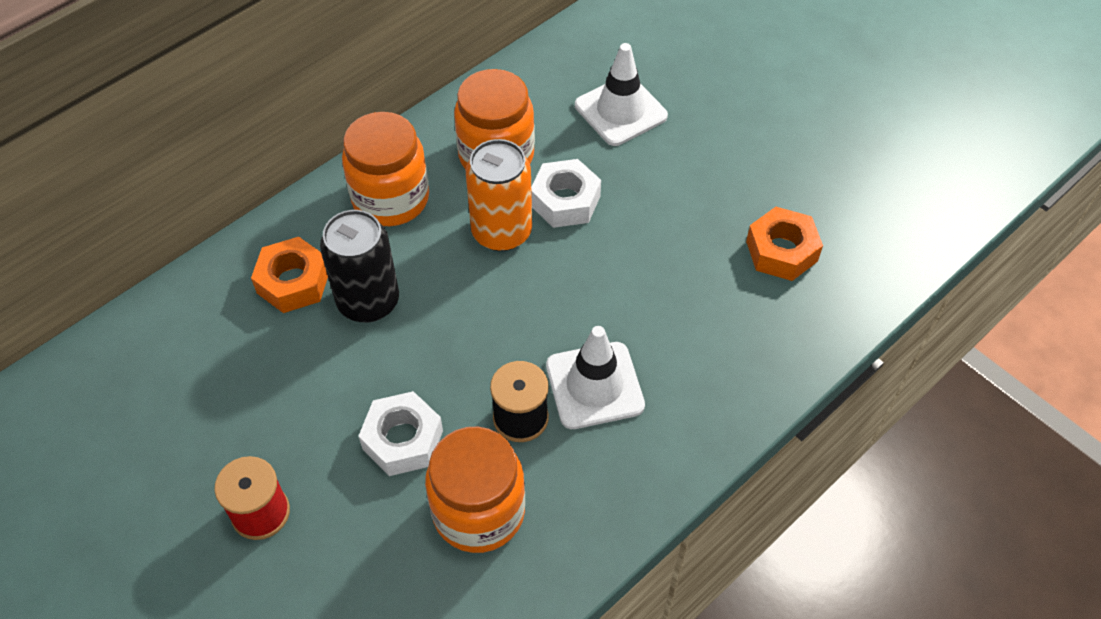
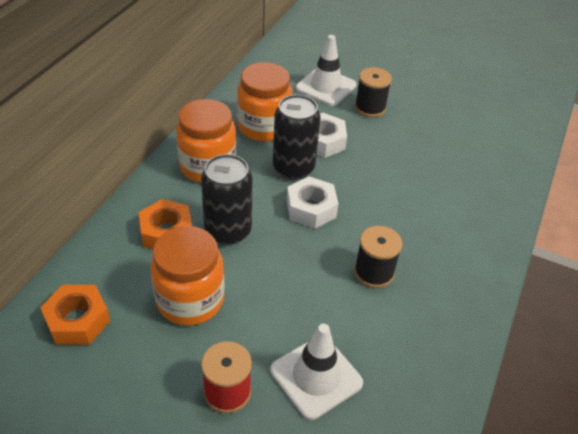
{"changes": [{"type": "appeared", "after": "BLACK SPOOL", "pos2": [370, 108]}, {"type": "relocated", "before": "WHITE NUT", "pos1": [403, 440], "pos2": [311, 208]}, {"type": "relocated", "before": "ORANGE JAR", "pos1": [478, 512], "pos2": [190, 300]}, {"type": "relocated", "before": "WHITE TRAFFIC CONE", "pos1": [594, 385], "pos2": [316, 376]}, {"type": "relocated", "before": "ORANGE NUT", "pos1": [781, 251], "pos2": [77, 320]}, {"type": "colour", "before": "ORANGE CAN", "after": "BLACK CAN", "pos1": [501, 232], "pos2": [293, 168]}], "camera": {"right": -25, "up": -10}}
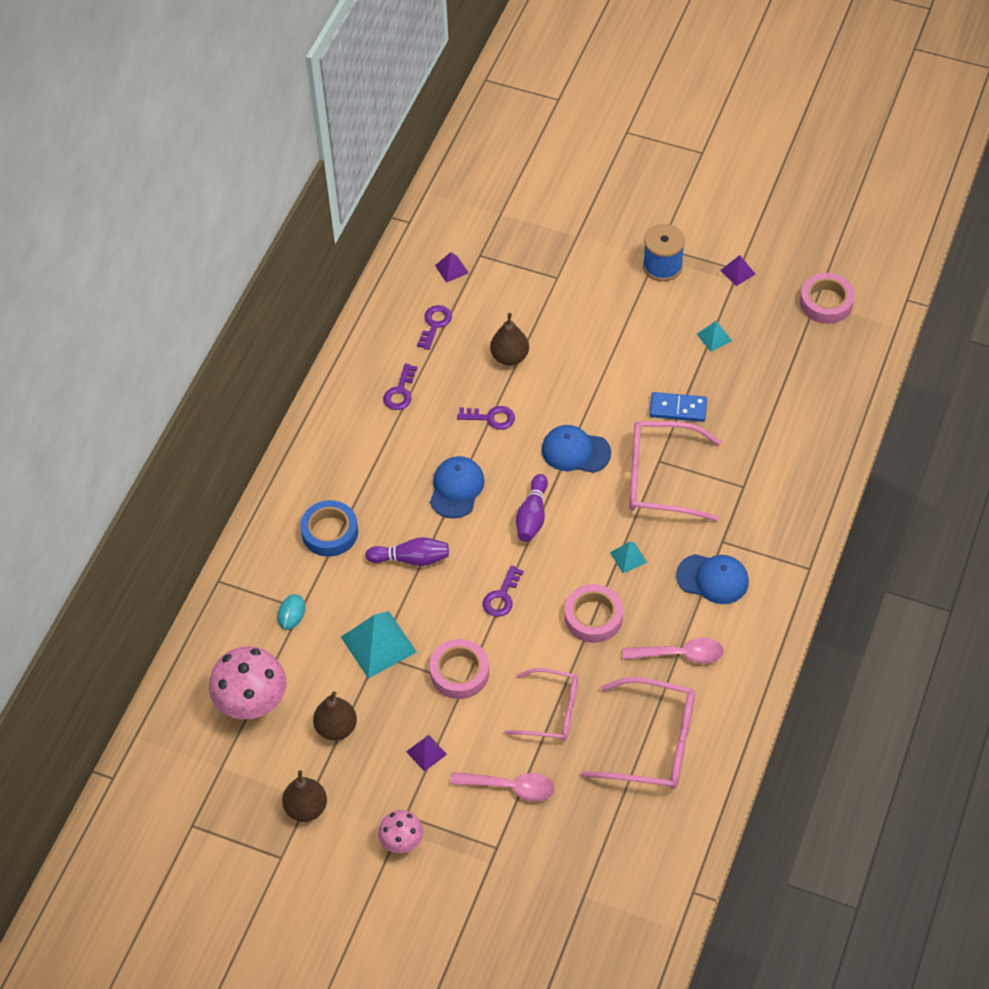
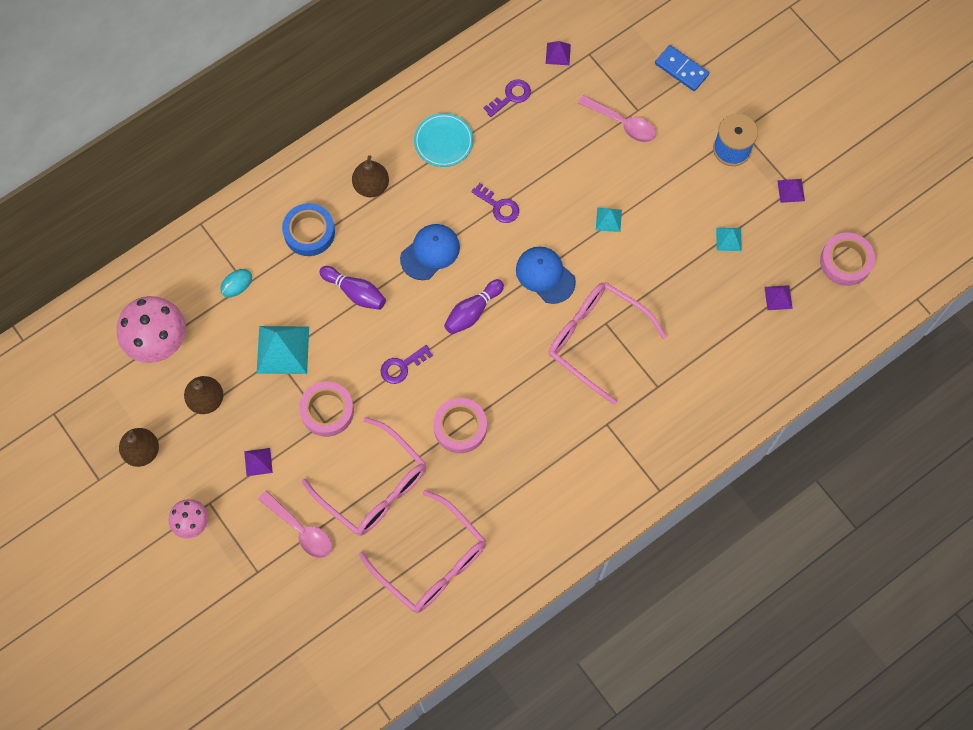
{"changes": [{"type": "missing", "before": "BLUE CAP", "pos1": [713, 579]}, {"type": "appeared", "after": "PURPLE PYRAMID", "pos2": [778, 297]}, {"type": "relocated", "before": "BROWN PEAR", "pos1": [509, 357], "pos2": [371, 186]}, {"type": "relocated", "before": "TURQUOISE PYRAMID", "pos1": [628, 557], "pos2": [608, 219]}, {"type": "relocated", "before": "PINK SPOON", "pos1": [680, 654], "pos2": [622, 123]}, {"type": "relocated", "before": "BLUE DOMINO", "pos1": [678, 408], "pos2": [681, 69]}, {"type": "exchanged", "before": "PURPLE KEY", "after": "TURQUOISE PLATE", "pos1": [400, 392], "pos2": [443, 141]}, {"type": "size", "before": "PINK GLASSES", "pos1": [550, 711], "pos2": [373, 486], "scale": 1.51}], "camera": {"right": 30, "up": 15}}
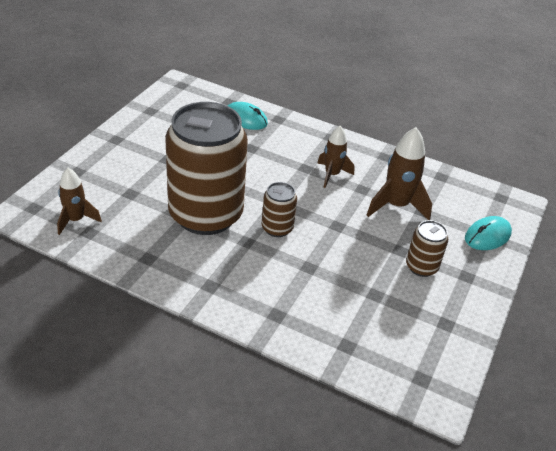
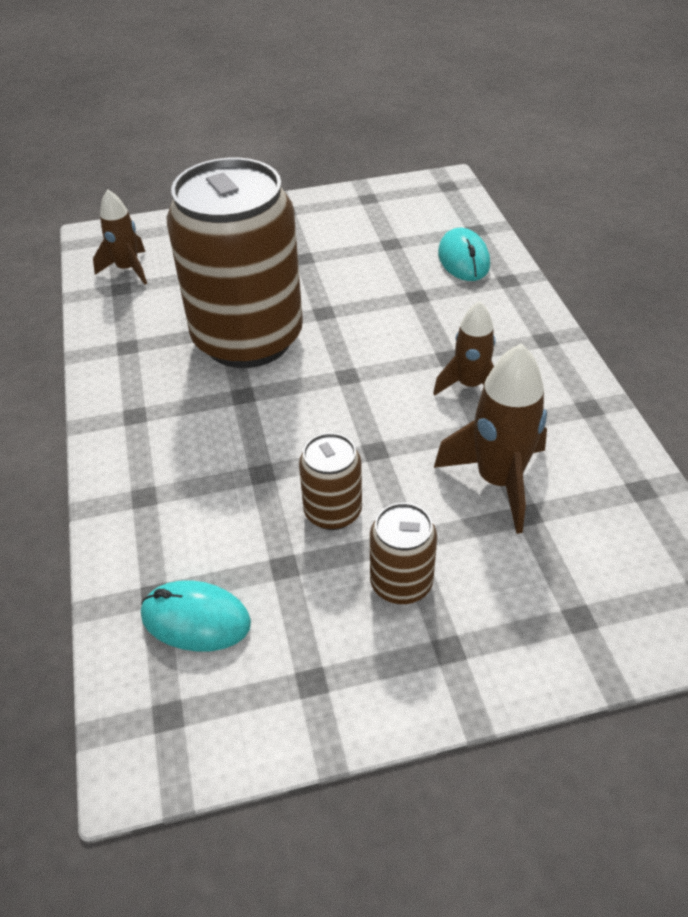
{"changes": [{"type": "relocated", "before": "BROWN CAN", "pos1": [277, 228], "pos2": [333, 512]}, {"type": "relocated", "before": "TURQUOISE MOUSE", "pos1": [487, 236], "pos2": [196, 619]}], "camera": {"right": 55, "up": 5}}
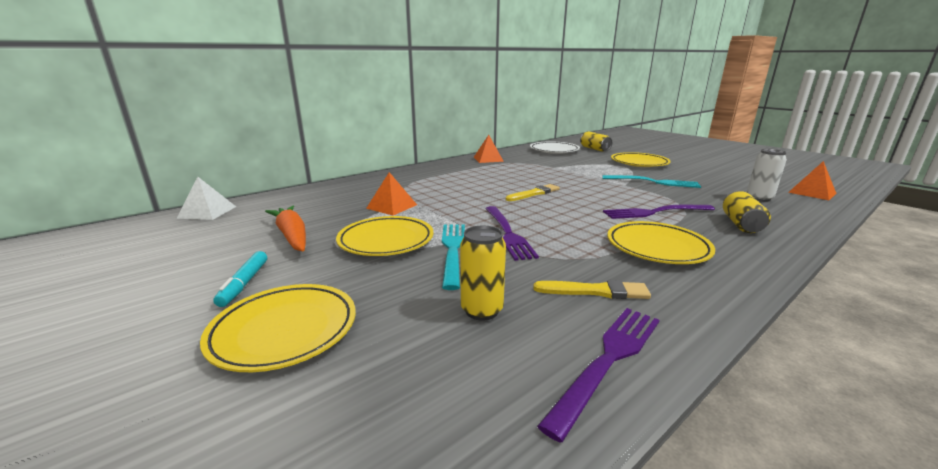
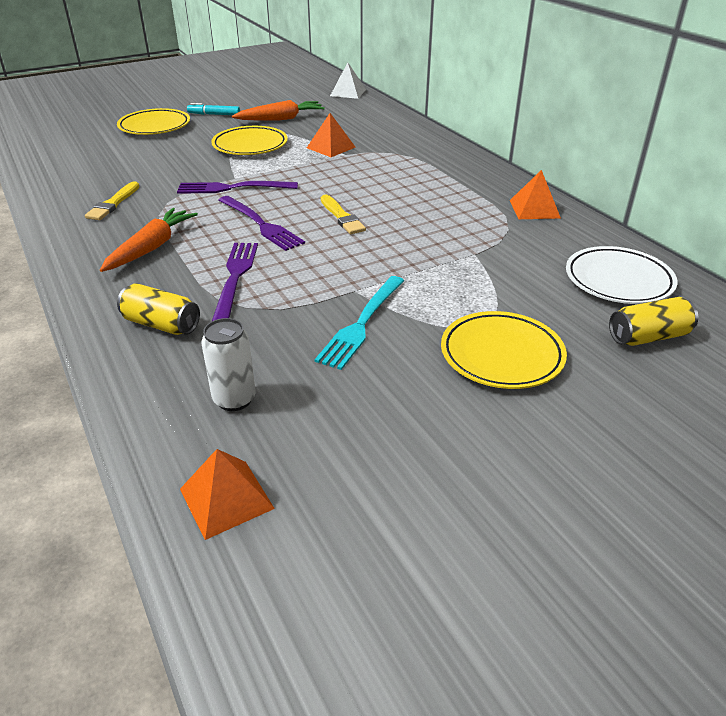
{"changes": [{"type": "missing", "before": "TURQUOISE FORK", "pos1": [452, 250]}, {"type": "missing", "before": "YELLOW CAN", "pos1": [482, 310]}, {"type": "relocated", "before": "PURPLE FORK", "pos1": [609, 359], "pos2": [262, 225]}, {"type": "exchanged", "before": "YELLOW PLATE", "after": "ORANGE CARROT", "pos1": [657, 247], "pos2": [151, 248]}], "camera": {"right": 100, "up": 15}}
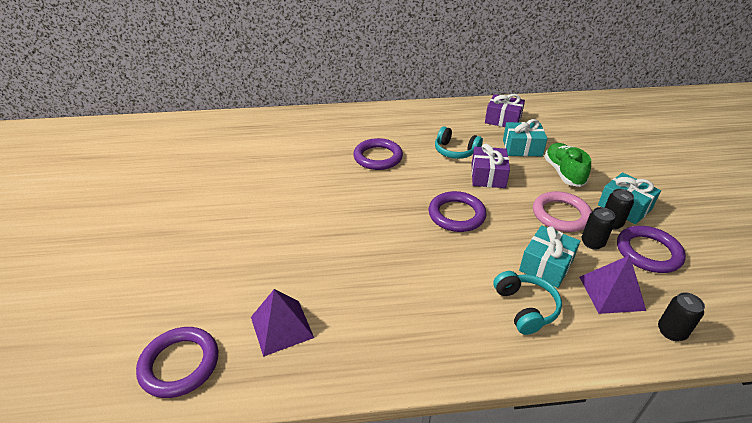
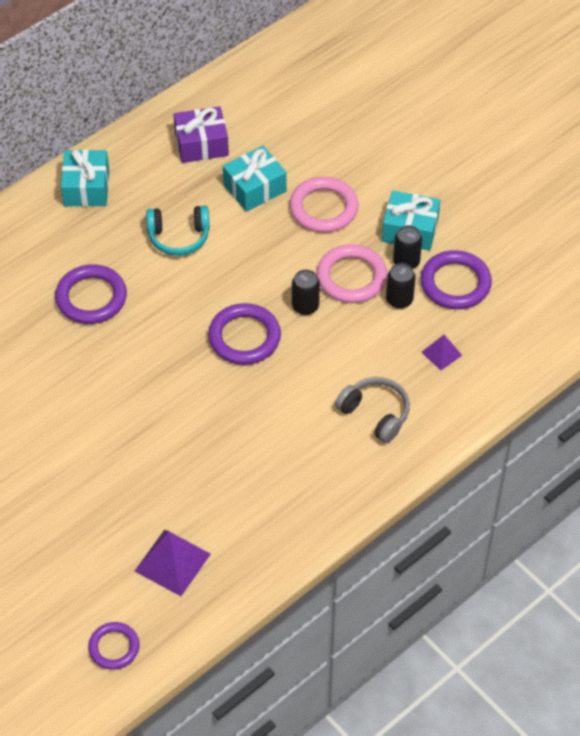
{"changes": [{"type": "missing", "before": "PURPLE GIFT", "pos1": [488, 176]}, {"type": "relocated", "before": "TURQUOISE GIFT", "pos1": [546, 265], "pos2": [86, 188]}, {"type": "relocated", "before": "BLACK CAN", "pos1": [671, 331], "pos2": [305, 306]}, {"type": "exchanged", "before": "GREEN SHOE", "after": "PINK RING", "pos1": [563, 173], "pos2": [323, 208]}, {"type": "colour", "before": "TURQUOISE HEADPHONES", "after": "GREY HEADPHONES", "pos1": [525, 308], "pos2": [375, 414]}, {"type": "size", "before": "PURPLE RING", "pos1": [180, 364], "pos2": [114, 647], "scale": 0.63}, {"type": "size", "before": "PURPLE PYRAMID", "pos1": [611, 293], "pos2": [441, 353], "scale": 0.57}], "camera": {"right": -35, "up": 15}}
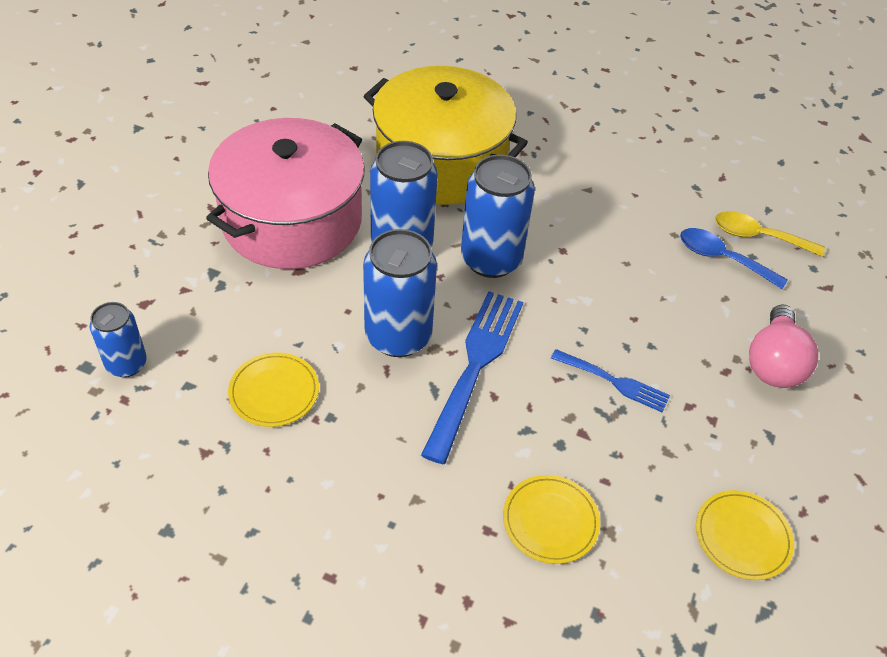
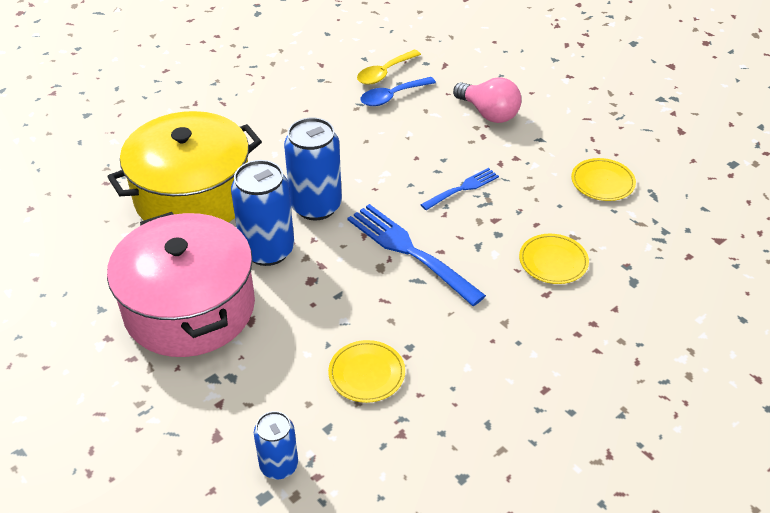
{"changes": [{"type": "missing", "before": "BLUE CAN", "pos1": [398, 336]}], "camera": {"right": -60, "up": -5}}
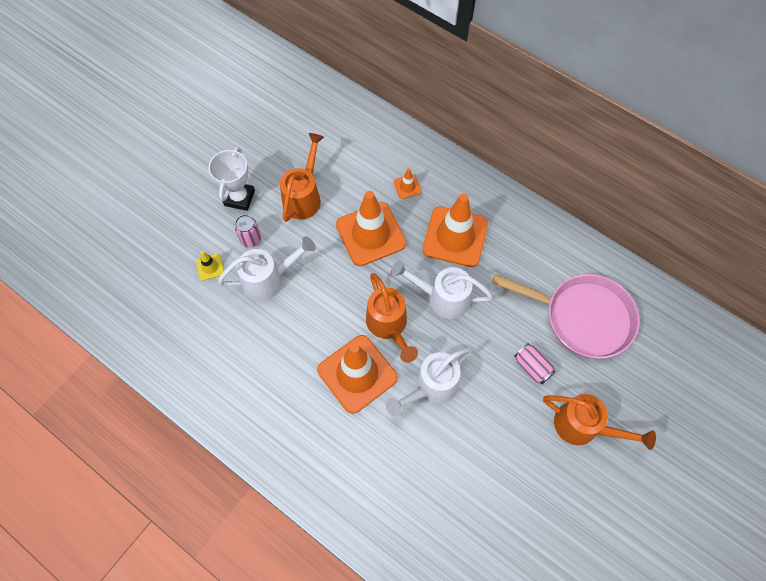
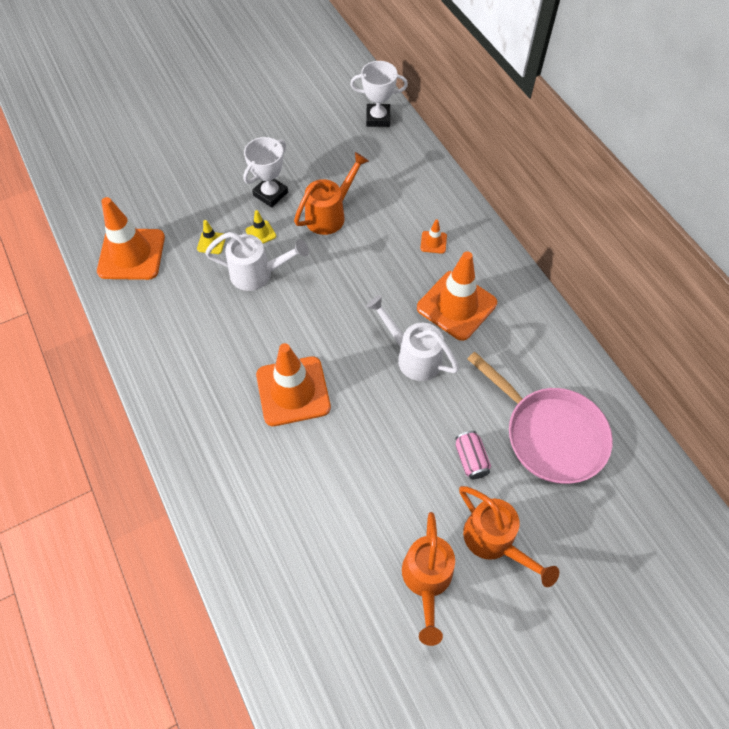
{"changes": [{"type": "missing", "before": "WHITE WATERING CAN", "pos1": [431, 387]}, {"type": "appeared", "after": "WHITE TROPHY", "pos2": [378, 118]}, {"type": "relocated", "before": "ORANGE TRAFFIC CONE", "pos1": [370, 234], "pos2": [131, 254]}, {"type": "relocated", "before": "ORANGE WATERING CAN", "pos1": [389, 326], "pos2": [426, 580]}, {"type": "exchanged", "before": "PINK CAN", "after": "YELLOW TRAFFIC CONE", "pos1": [251, 239], "pos2": [260, 233]}], "camera": {"right": 25, "up": -5}}
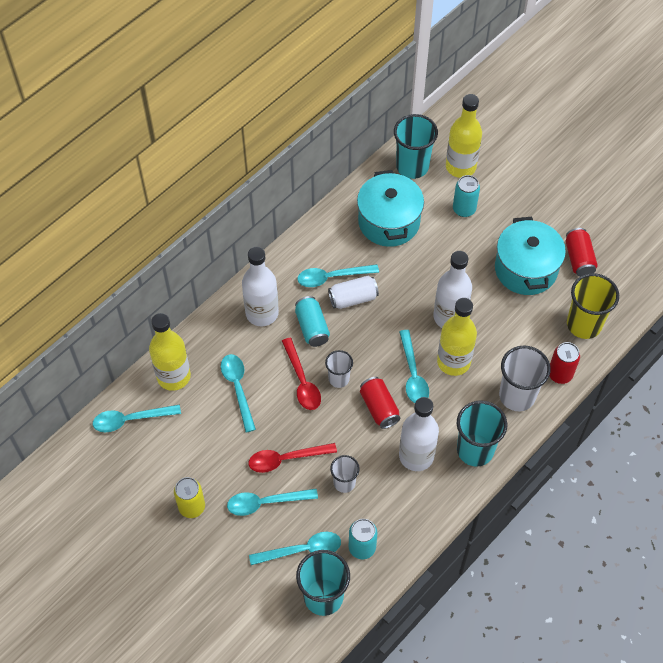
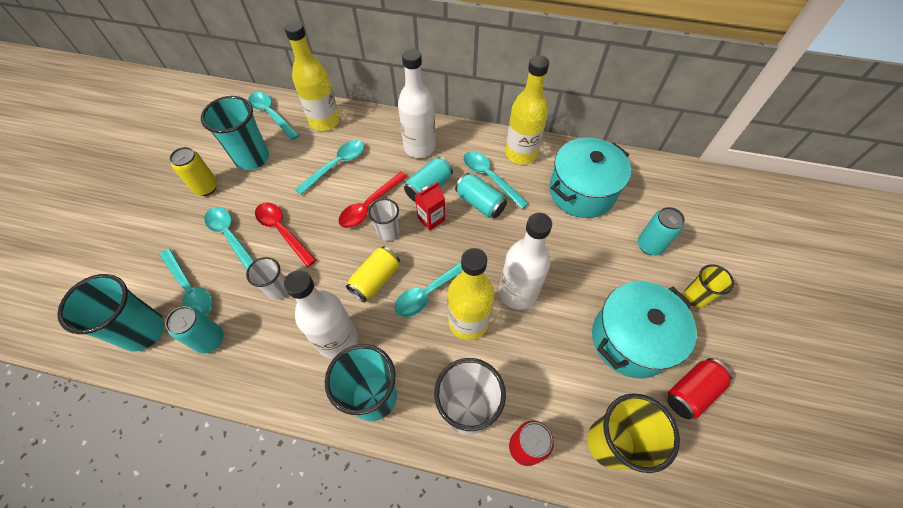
{"changes": [{"type": "appeared", "after": "RED CARTON", "pos2": [431, 219]}, {"type": "appeared", "after": "YELLOW CUP", "pos2": [695, 296]}, {"type": "relocated", "before": "TURQUOISE CUP", "pos1": [412, 166], "pos2": [252, 158]}, {"type": "relocated", "before": "YELLOW BOTTLE", "pos1": [460, 167], "pos2": [521, 154]}, {"type": "colour", "before": "WHITE CAN", "after": "TURQUOISE CAN", "pos1": [353, 298], "pos2": [480, 203]}, {"type": "colour", "before": "RED CAN", "after": "YELLOW CAN", "pos1": [379, 408], "pos2": [375, 280]}], "camera": {"right": 60, "up": 0}}
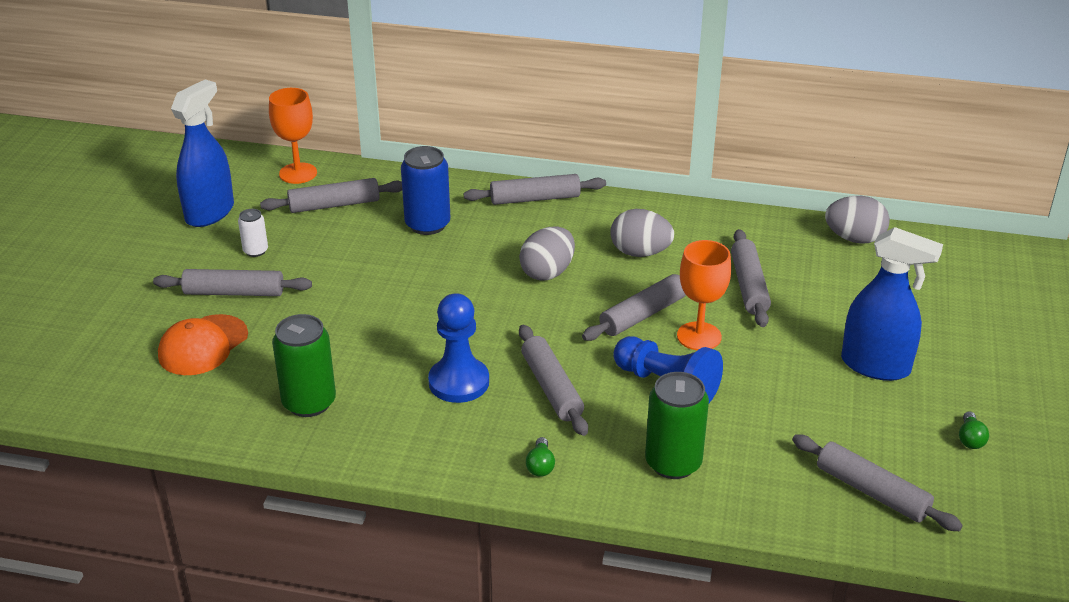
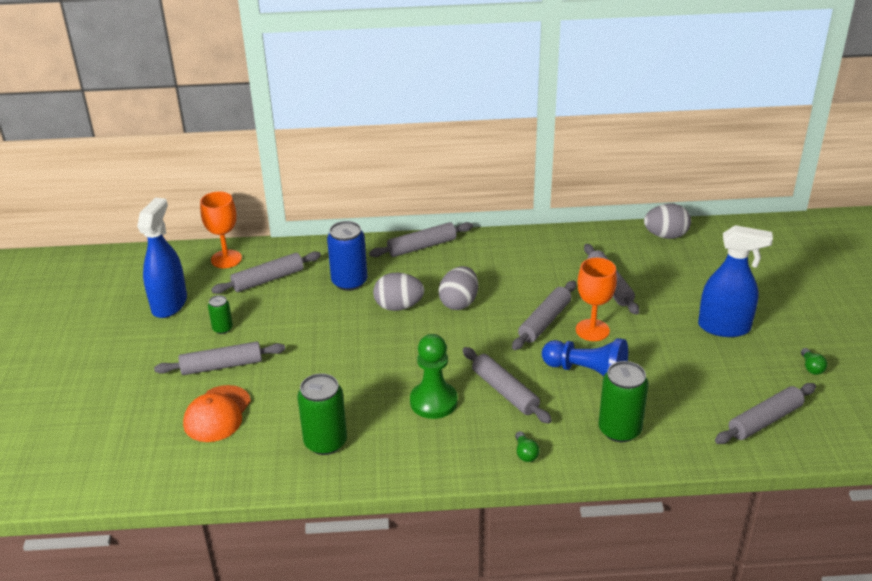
{"changes": [{"type": "relocated", "before": "GREY EGG", "pos1": [640, 253], "pos2": [398, 306]}, {"type": "colour", "before": "WHITE CAN", "after": "GREEN CAN", "pos1": [255, 251], "pos2": [222, 328]}, {"type": "colour", "before": "BLUE PAWN", "after": "GREEN PAWN", "pos1": [459, 382], "pos2": [433, 402]}, {"type": "spun", "before": "GREY ROLLING PIN", "pos1": [871, 492], "pos2": [765, 421], "turn": -60}], "camera": {"right": -15, "up": 0}}
